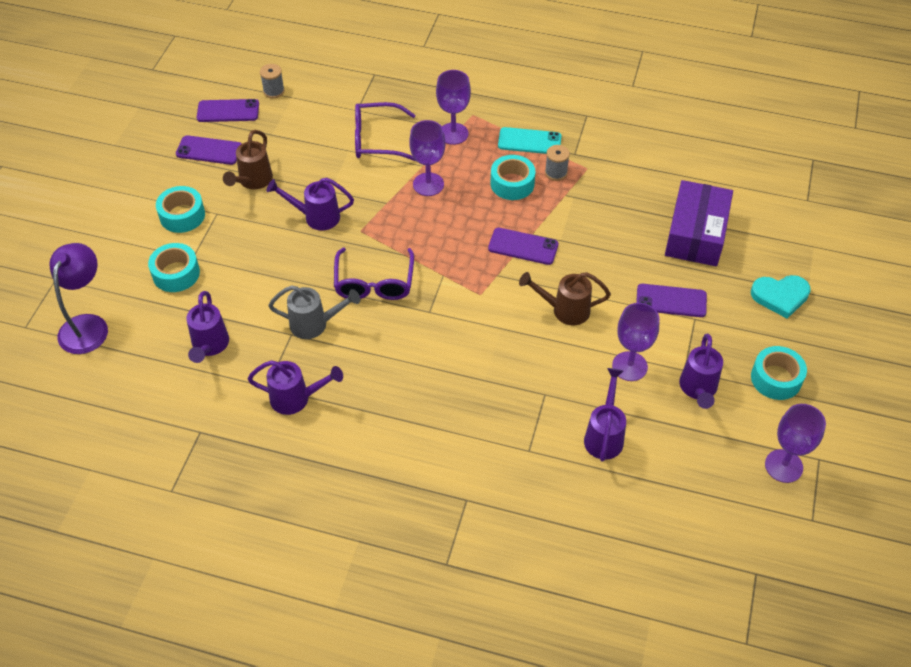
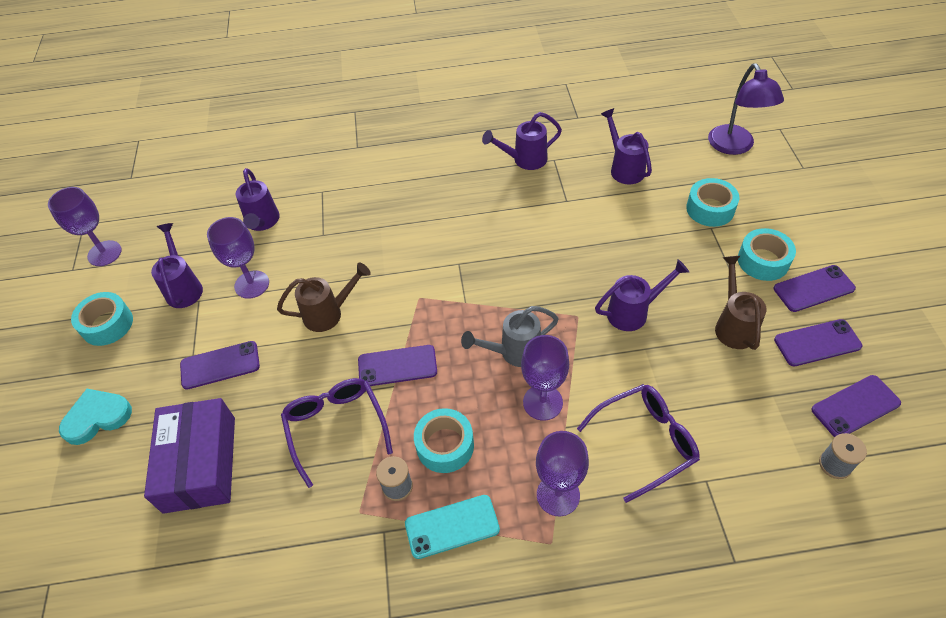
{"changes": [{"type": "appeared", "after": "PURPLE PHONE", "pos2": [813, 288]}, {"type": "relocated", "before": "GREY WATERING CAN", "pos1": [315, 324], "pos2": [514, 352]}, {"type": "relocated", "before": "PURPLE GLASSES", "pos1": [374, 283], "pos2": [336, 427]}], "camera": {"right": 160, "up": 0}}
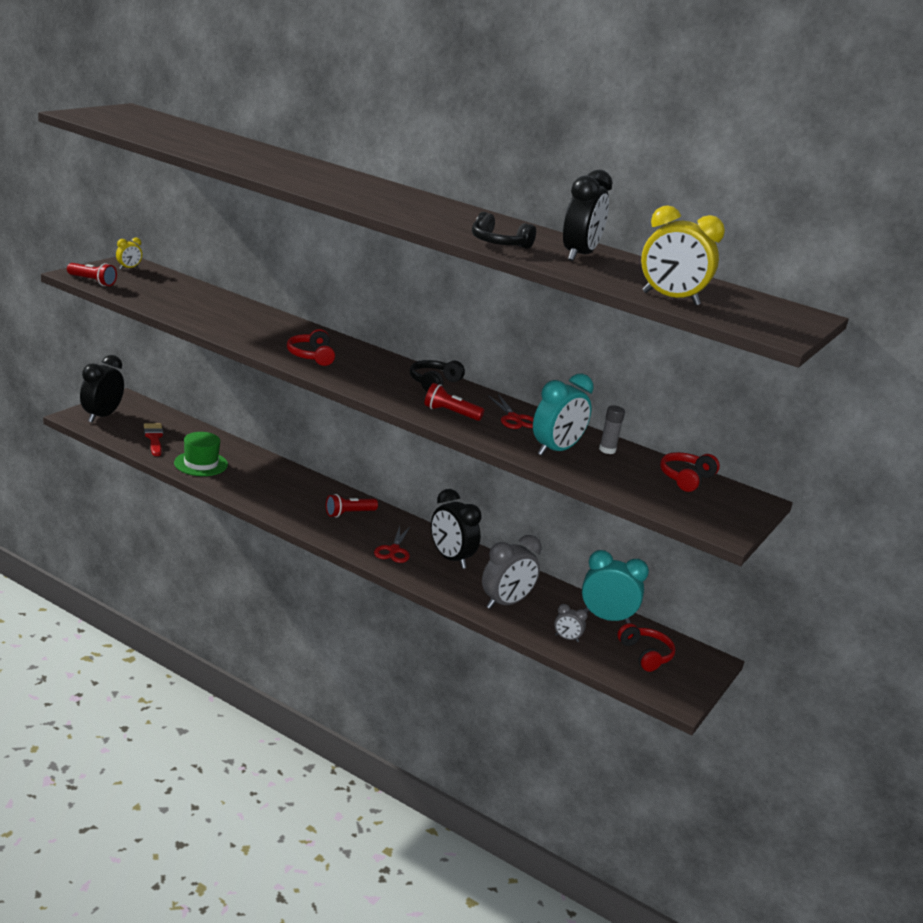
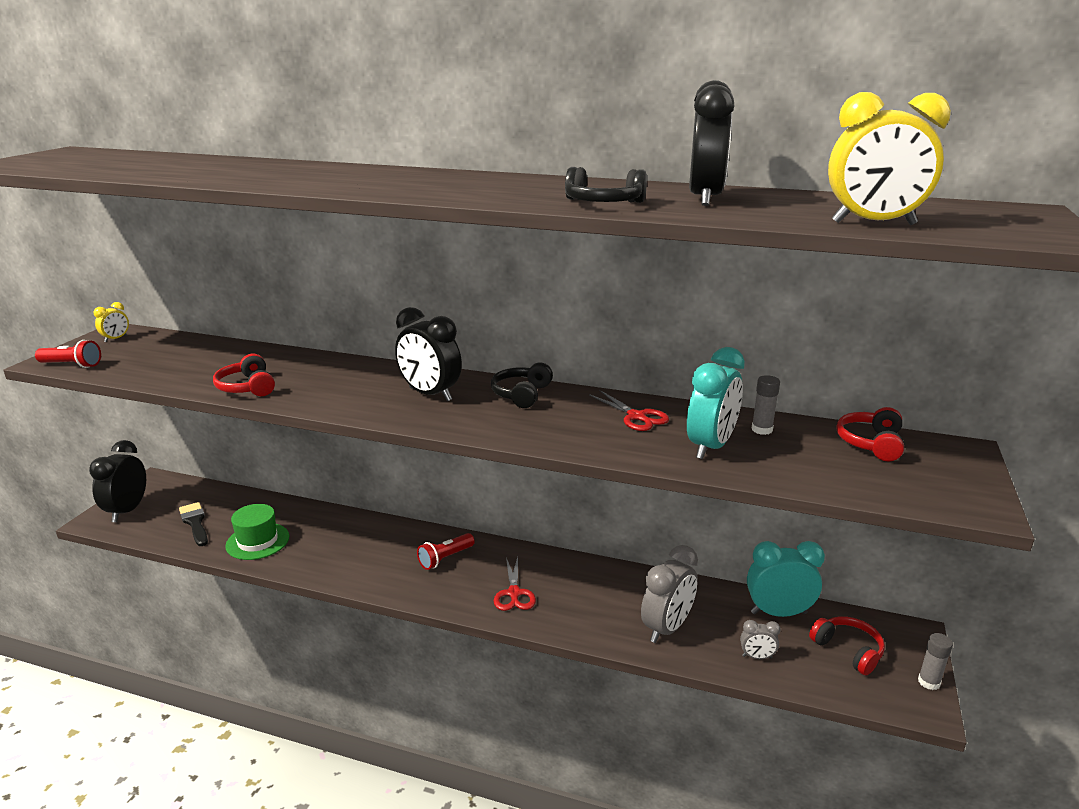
{"changes": [{"type": "missing", "before": "RED FLASHLIGHT", "pos1": [450, 413]}, {"type": "appeared", "after": "GREY GLUE STICK", "pos2": [929, 682]}, {"type": "relocated", "before": "RED HEADPHONES", "pos1": [311, 356], "pos2": [247, 387]}, {"type": "relocated", "before": "BLACK CLOCK", "pos1": [450, 558], "pos2": [430, 394]}, {"type": "colour", "before": "RED BRUSH", "after": "BLACK BRUSH", "pos1": [154, 438], "pos2": [195, 522]}], "camera": {"right": -10, "up": 0}}
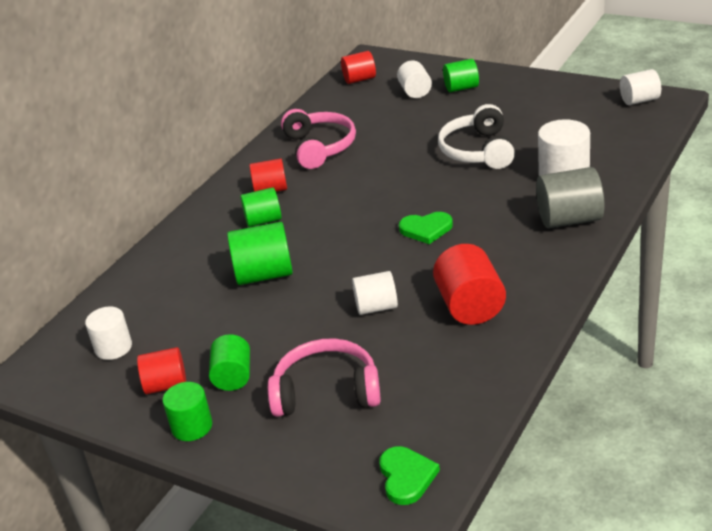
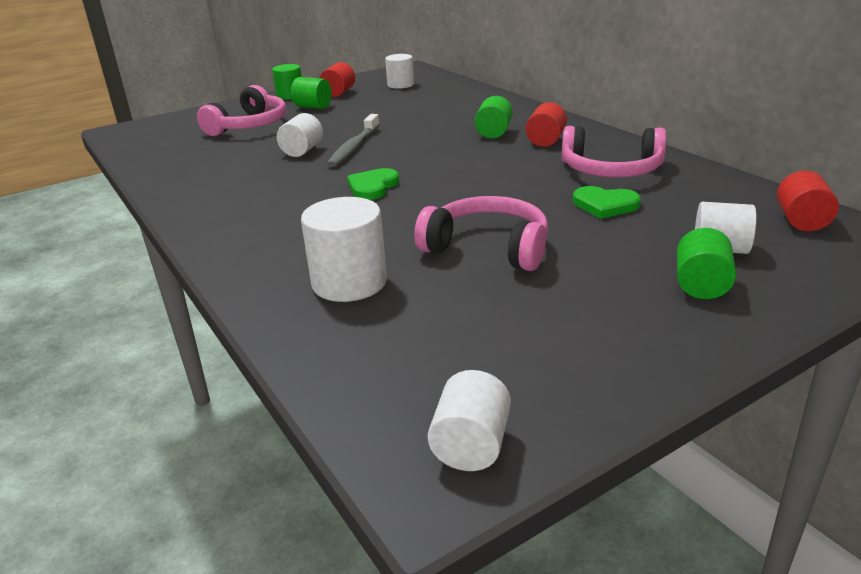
{"changes": [{"type": "missing", "before": "GREEN CYLINDER", "pos1": [264, 275]}, {"type": "missing", "before": "RED CYLINDER", "pos1": [470, 306]}, {"type": "missing", "before": "GREY CYLINDER", "pos1": [569, 219]}, {"type": "appeared", "after": "GREY TOOTHBRUSH", "pos2": [354, 147]}, {"type": "relocated", "before": "GREEN HEART", "pos1": [406, 477], "pos2": [605, 205]}, {"type": "colour", "before": "WHITE HEADPHONES", "after": "PINK HEADPHONES", "pos1": [478, 151], "pos2": [488, 248]}], "camera": {"right": 115, "up": -5}}
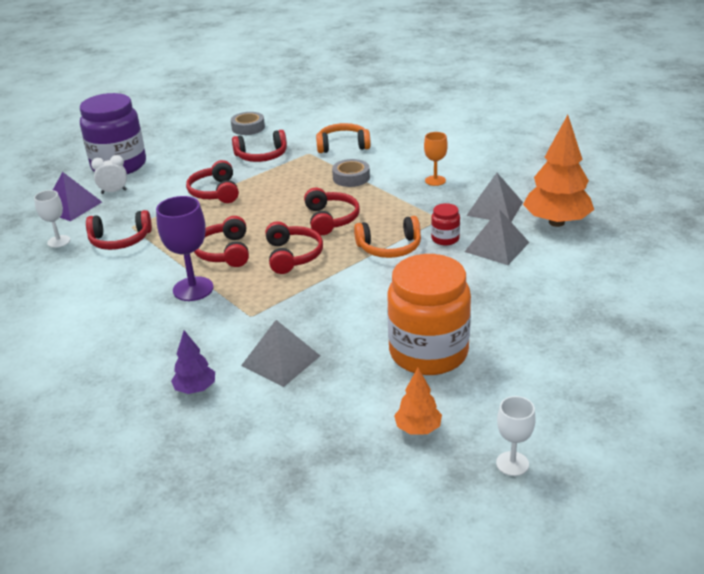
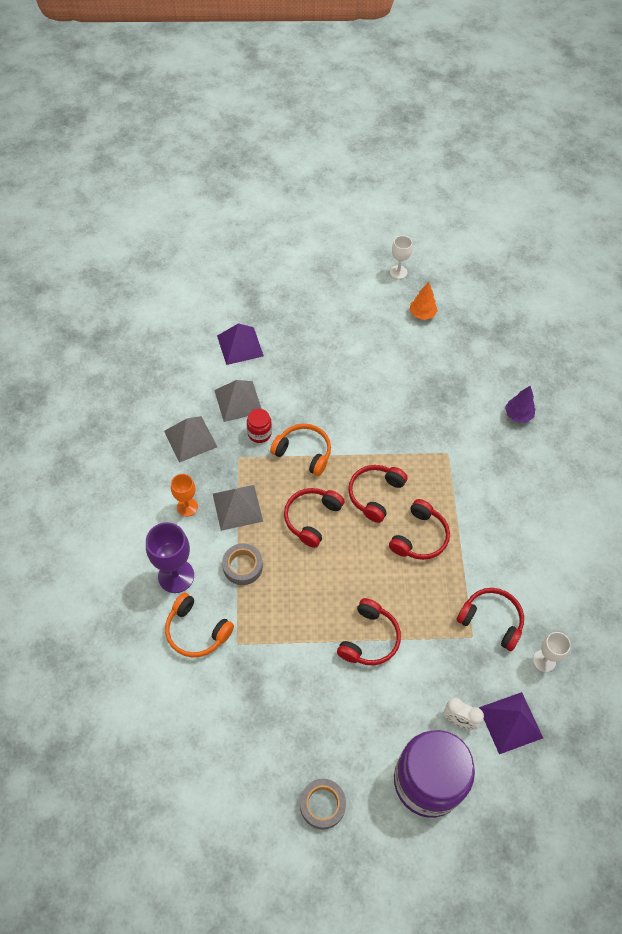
{"changes": [{"type": "missing", "before": "RED HEADPHONES", "pos1": [261, 156]}, {"type": "missing", "before": "ORANGE JAR", "pos1": [428, 352]}, {"type": "missing", "before": "ORANGE TREE", "pos1": [556, 222]}, {"type": "appeared", "after": "PURPLE PYRAMID", "pos2": [240, 345]}, {"type": "relocated", "before": "PURPLE GOBLET", "pos1": [193, 289], "pos2": [176, 576]}, {"type": "relocated", "before": "GREY TAPE", "pos1": [248, 128], "pos2": [322, 805]}, {"type": "relocated", "before": "GREY PYRAMID", "pos1": [280, 360], "pos2": [237, 507]}], "camera": {"right": -145, "up": 25}}
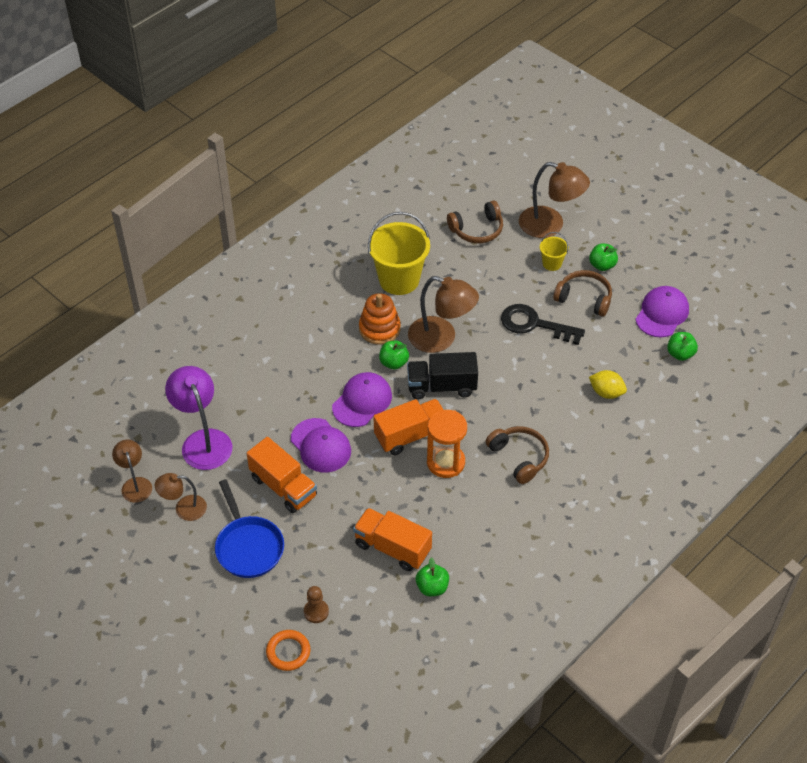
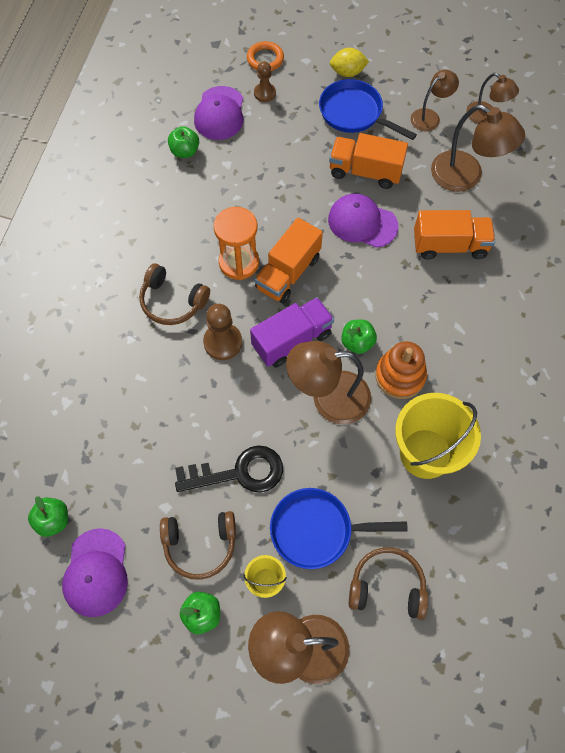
{"changes": [{"type": "appeared", "after": "BROWN PAWN", "pos2": [223, 342]}, {"type": "appeared", "after": "BLUE PAN", "pos2": [316, 530]}, {"type": "relocated", "before": "PURPLE CAP", "pos1": [362, 401], "pos2": [219, 113]}, {"type": "relocated", "before": "ORANGE TRUCK", "pos1": [392, 548], "pos2": [449, 245]}, {"type": "relocated", "before": "YELLOW LEMON", "pos1": [606, 392], "pos2": [347, 72]}, {"type": "colour", "before": "PURPLE LAMP", "after": "BROWN LAMP", "pos1": [203, 441], "pos2": [466, 177]}, {"type": "colour", "before": "BLACK TRUCK", "after": "PURPLE TRUCK", "pos1": [441, 386], "pos2": [292, 340]}, {"type": "spun", "before": "BROWN HEADPHONES", "pos1": [477, 230], "pos2": [387, 586], "turn": 60}], "camera": {"right": 150, "up": 15}}
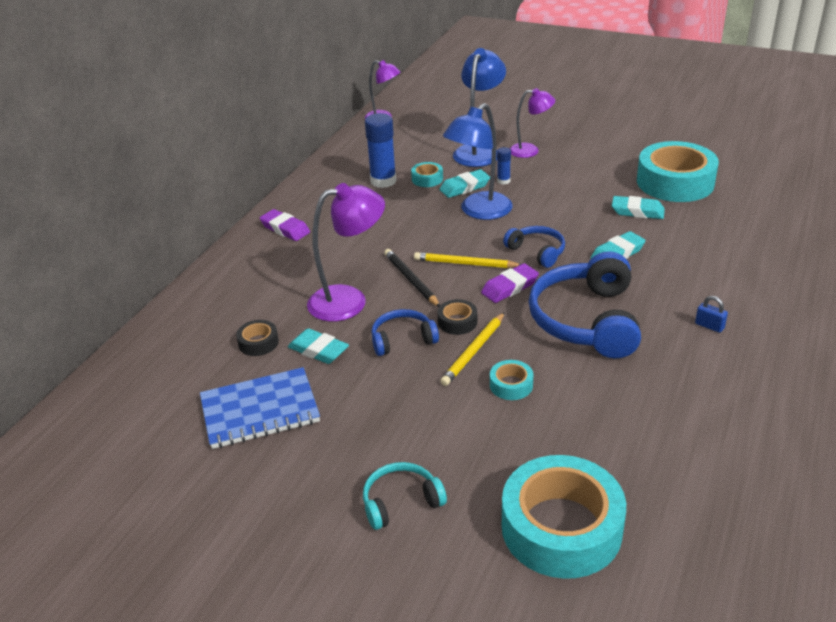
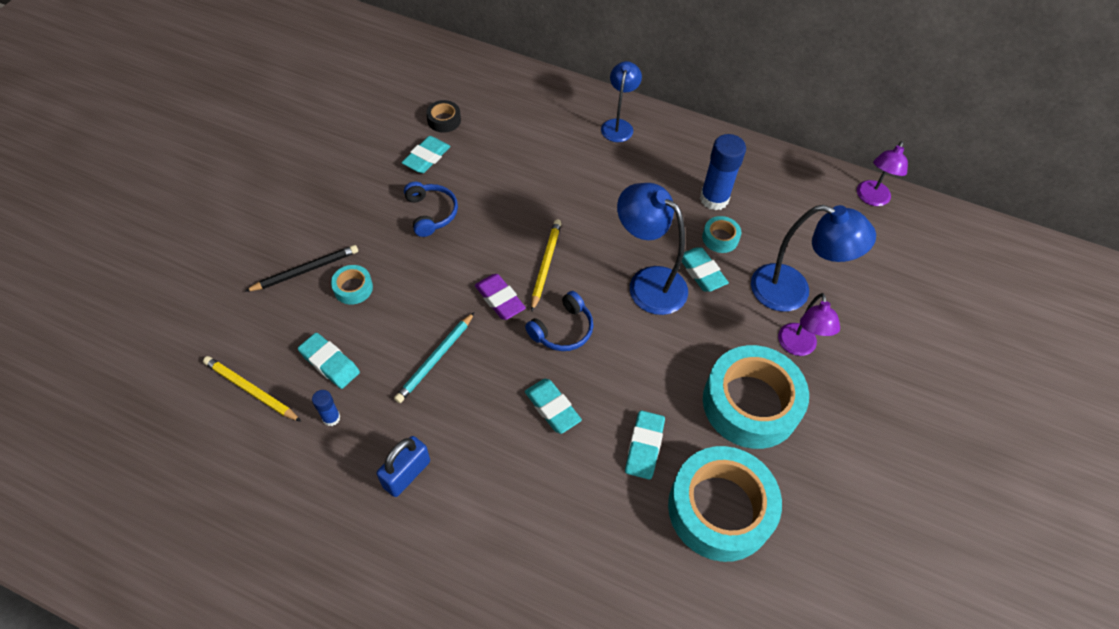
{"changes": [{"type": "missing", "before": "BLUE NOTEBOOK", "pos1": [260, 410]}, {"type": "missing", "before": "PURPLE LAMP", "pos1": [349, 300]}, {"type": "missing", "before": "TURQUOISE HEADPHONES", "pos1": [401, 502]}, {"type": "missing", "before": "BLACK TAPE", "pos1": [457, 322]}, {"type": "appeared", "after": "TURQUOISE ERASER", "pos2": [330, 363]}, {"type": "relocated", "before": "BLACK PENCIL", "pos1": [411, 280], "pos2": [305, 270]}, {"type": "relocated", "before": "YELLOW PENCIL", "pos1": [474, 351], "pos2": [251, 390]}, {"type": "relocated", "before": "BLUE GLUE STICK", "pos1": [503, 181], "pos2": [331, 418]}, {"type": "relocated", "before": "TURQUOISE TAPE", "pos1": [561, 528], "pos2": [750, 403]}, {"type": "exchanged", "before": "PURPLE ERASER", "after": "BLUE LAMP", "pos1": [285, 229], "pos2": [618, 125]}, {"type": "exchanged", "before": "BLUE HEADPHONES", "after": "TURQUOISE PENCIL", "pos1": [586, 320], "pos2": [435, 359]}, {"type": "size", "before": "BLUE PADLOCK", "pos1": [709, 326], "pos2": [406, 474], "scale": 1.69}], "camera": {"right": 85, "up": 20}}
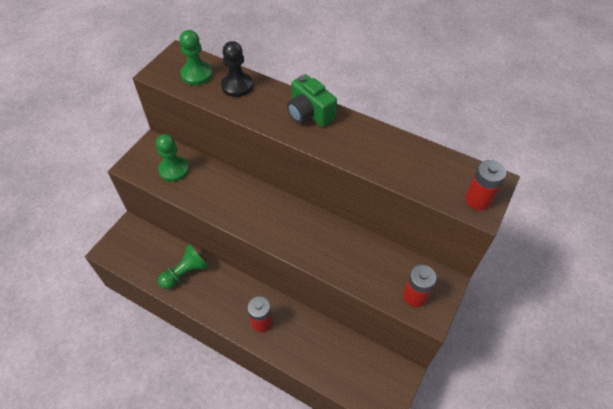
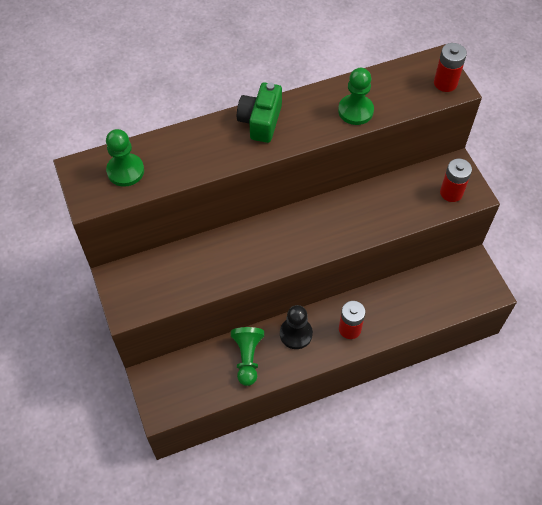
{"changes": [{"type": "relocated", "before": "GREEN PAWN", "pos1": [174, 169], "pos2": [355, 111]}, {"type": "relocated", "before": "BLACK PAWN", "pos1": [237, 86], "pos2": [296, 334]}, {"type": "spun", "before": "GREEN CAMERA", "pos1": [309, 113], "pos2": [260, 121], "turn": 105}], "camera": {"right": -50, "up": 5}}
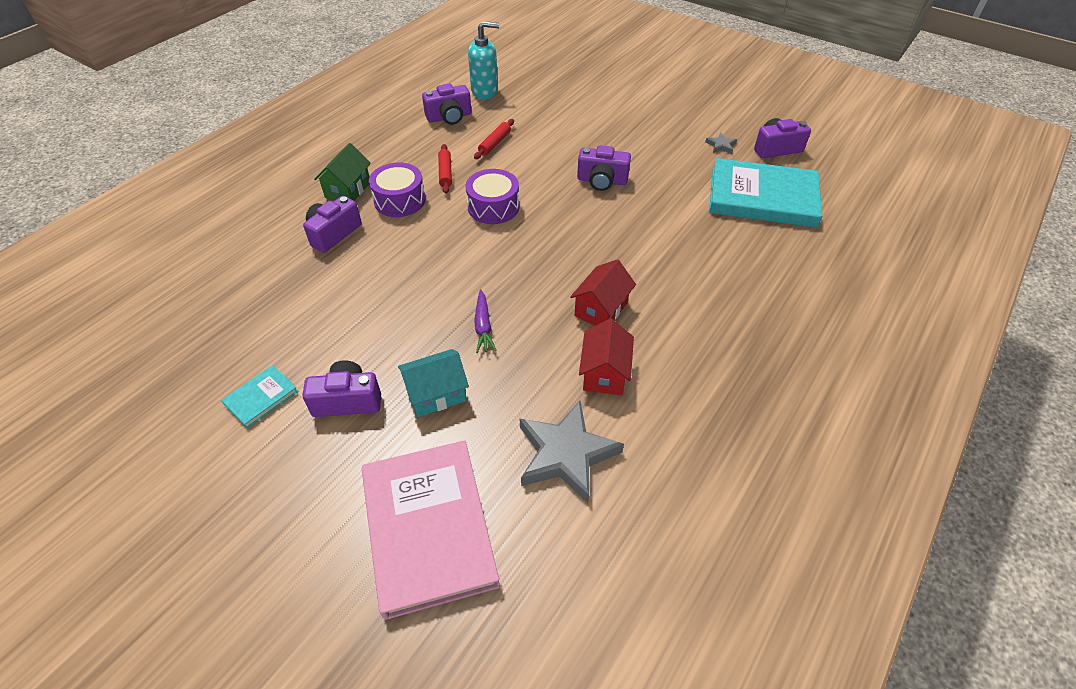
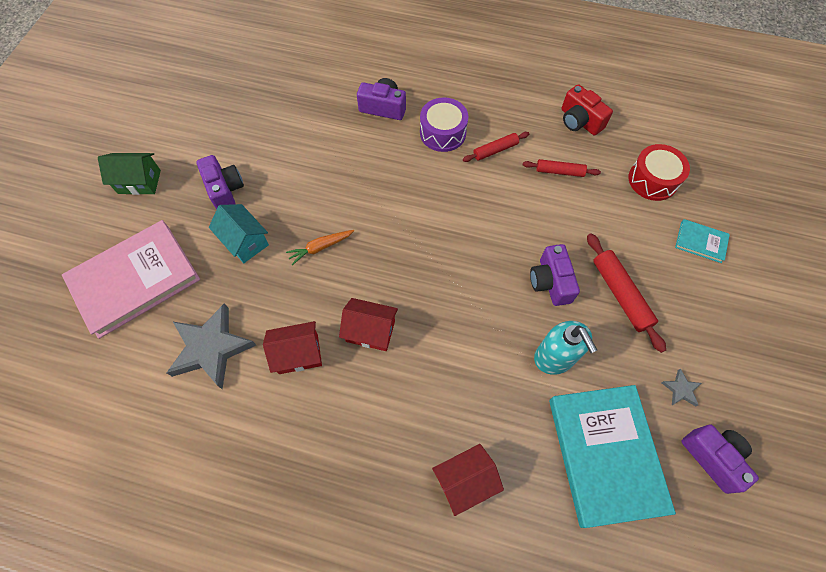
{"changes": [{"type": "missing", "before": "PURPLE DRUM", "pos1": [493, 207]}, {"type": "appeared", "after": "RED HOUSE", "pos2": [465, 481]}, {"type": "appeared", "after": "RED ROLLING PIN", "pos2": [620, 294]}, {"type": "appeared", "after": "RED DRUM", "pos2": [652, 180]}, {"type": "relocated", "before": "TURQUOISE BOOK", "pos1": [261, 398], "pos2": [700, 242]}, {"type": "relocated", "before": "GREEN HOUSE", "pos1": [348, 190], "pos2": [139, 182]}, {"type": "relocated", "before": "TURQUOISE SOAP DISPENSER", "pos1": [485, 91], "pos2": [554, 357]}, {"type": "colour", "before": "PURPLE CAMERA", "after": "RED CAMERA", "pos1": [449, 117], "pos2": [579, 121]}, {"type": "colour", "before": "PURPLE CARROT", "after": "ORANGE CARROT", "pos1": [483, 326], "pos2": [320, 247]}], "camera": {"right": 70, "up": 15}}
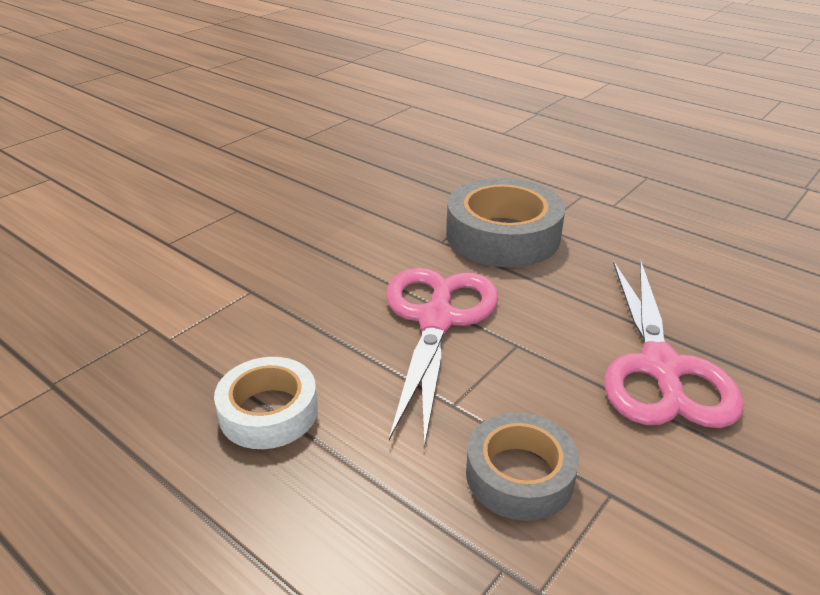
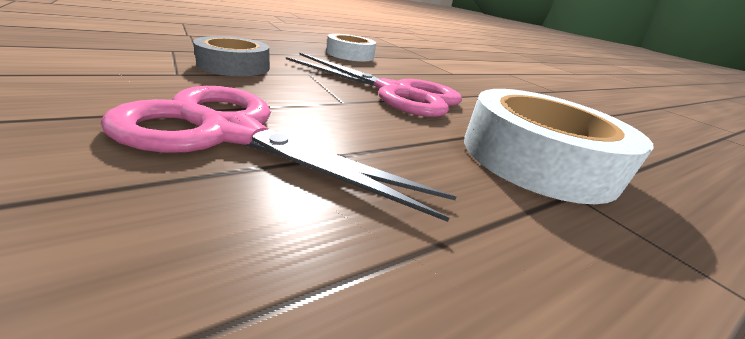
{"changes": [{"type": "colour", "before": "GREY TAPE", "after": "WHITE TAPE", "pos1": [503, 235], "pos2": [536, 158]}], "camera": {"right": 105, "up": -5}}
